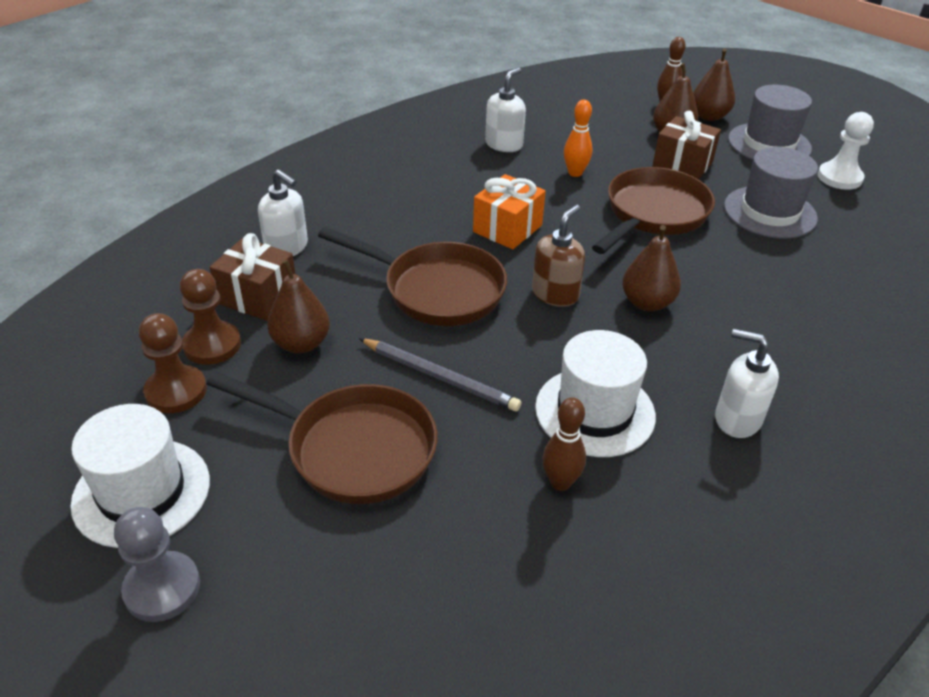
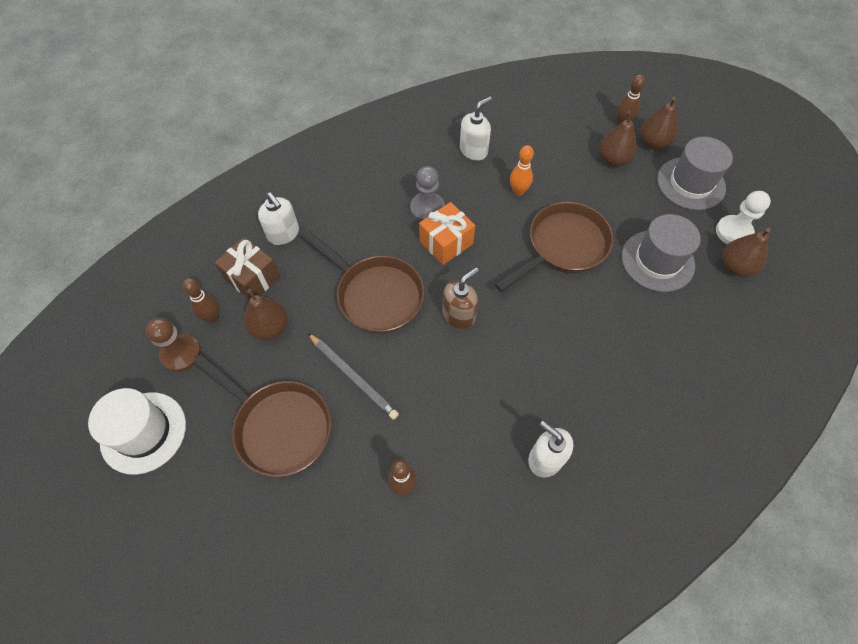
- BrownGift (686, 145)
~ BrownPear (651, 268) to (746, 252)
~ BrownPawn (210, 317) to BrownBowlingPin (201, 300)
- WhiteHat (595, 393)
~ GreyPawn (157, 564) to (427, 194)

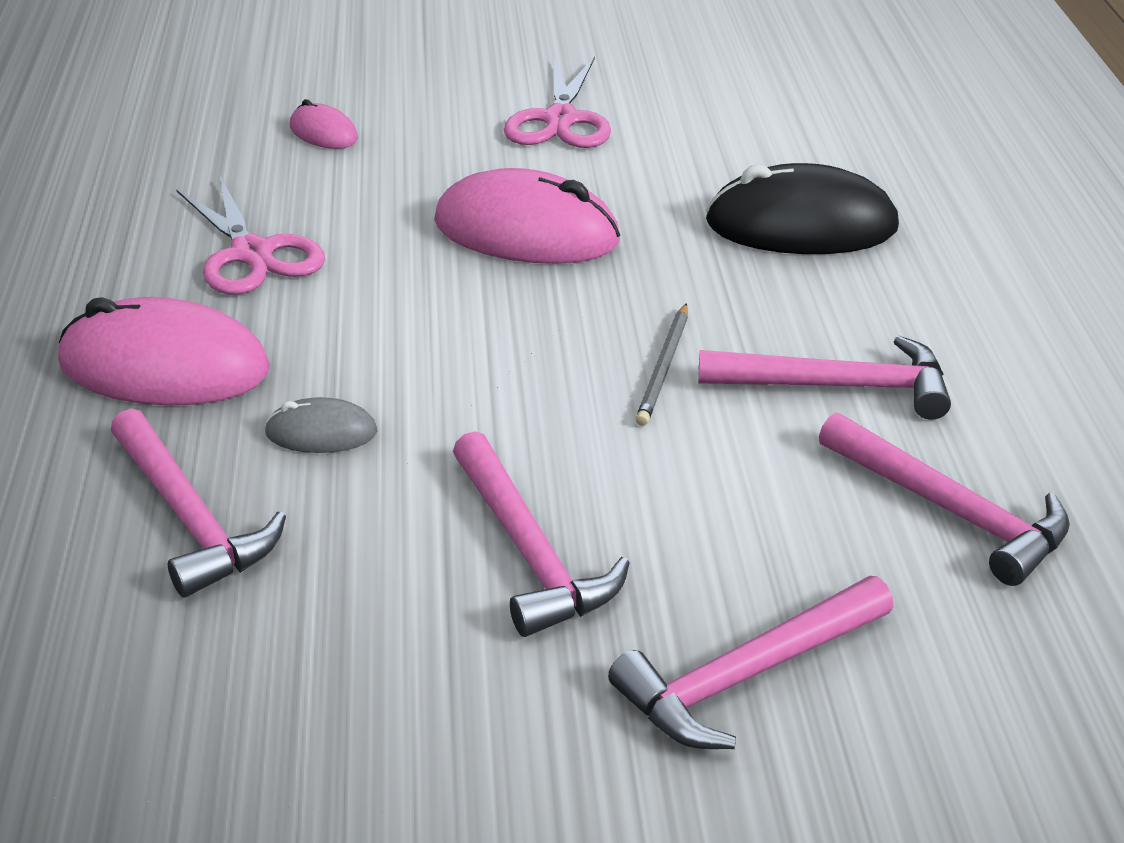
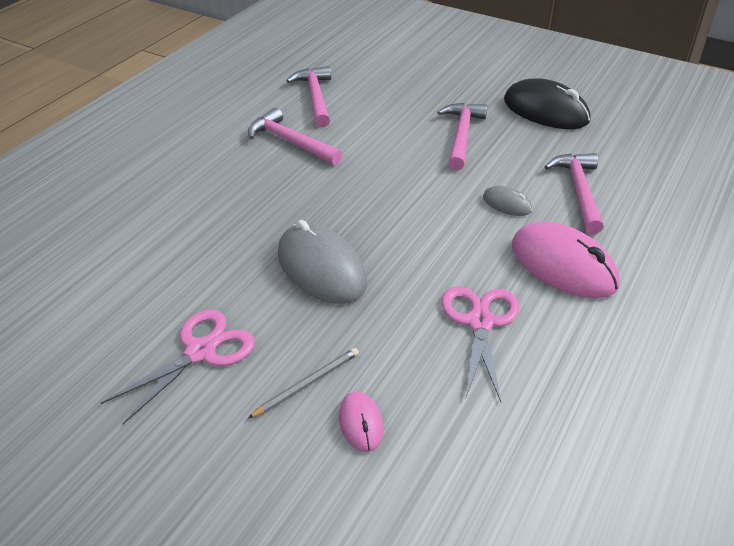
~ BlackMouse (802, 208) to (547, 103)
~ PinkMouse (527, 216) to GreyMouse (322, 262)
~ GreyPencil (661, 364) to (303, 383)
- PinkHammer (751, 662)

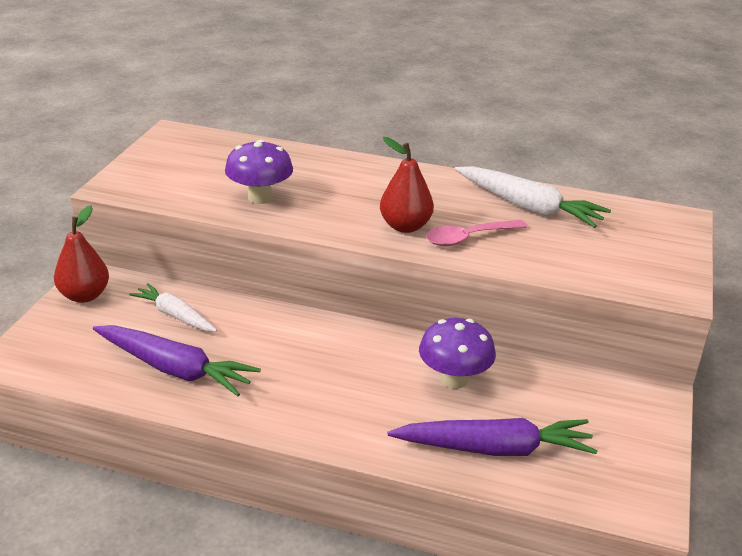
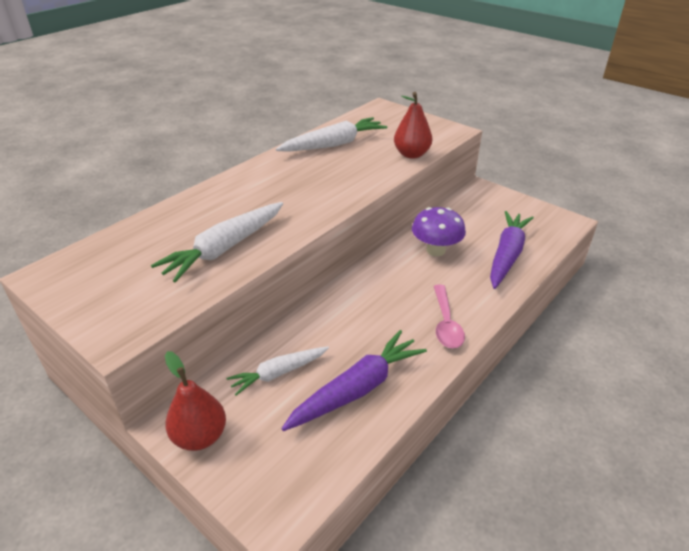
~ RedPear (407, 185) to (413, 125)
~ PurpleMushroom (259, 172) to WhiteCarrot (217, 242)
~ PinkSpoon (476, 233) to (449, 316)

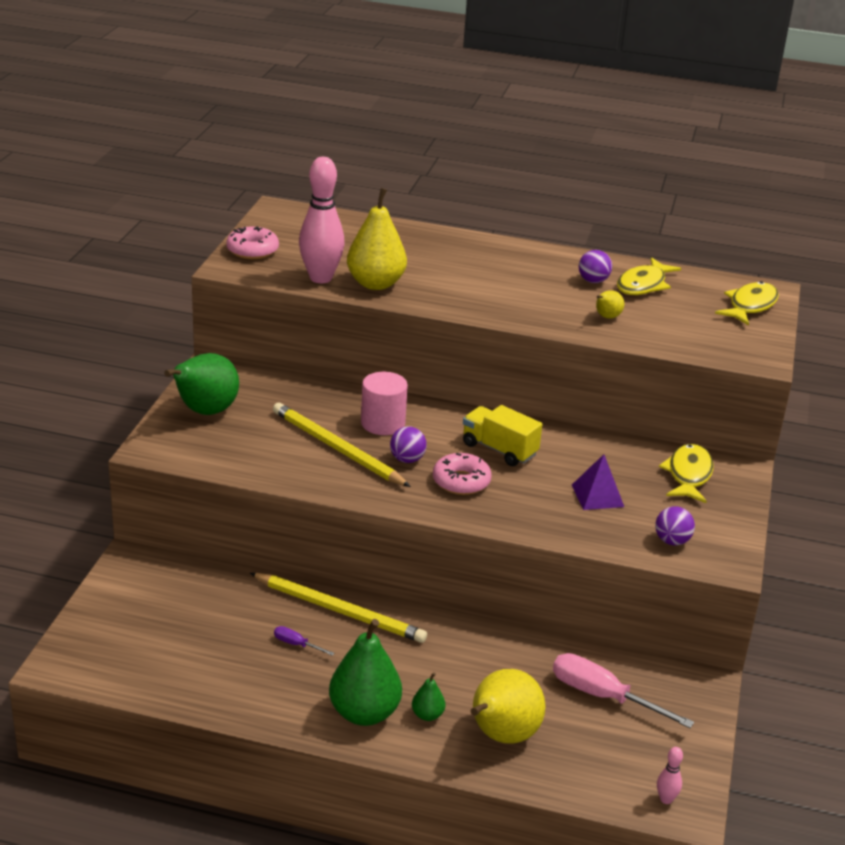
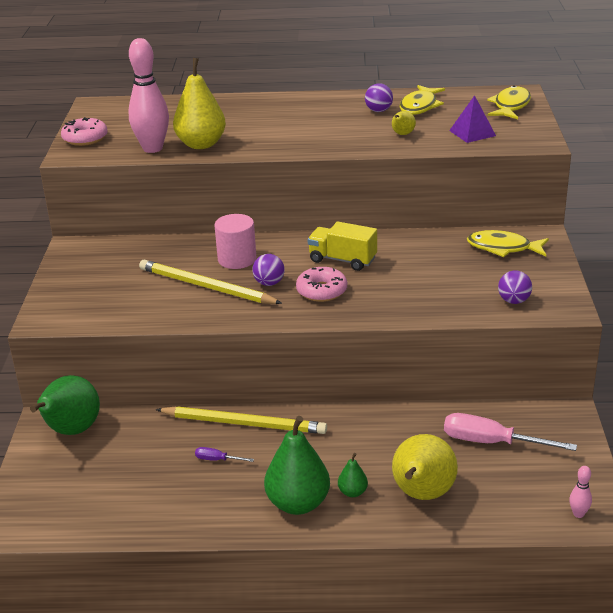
~ GreenPear (201, 384) to (65, 405)
~ YellowFish (686, 473) = (508, 243) 75 degrees counterclockwise
~ PurplePyramid (598, 482) to (472, 119)

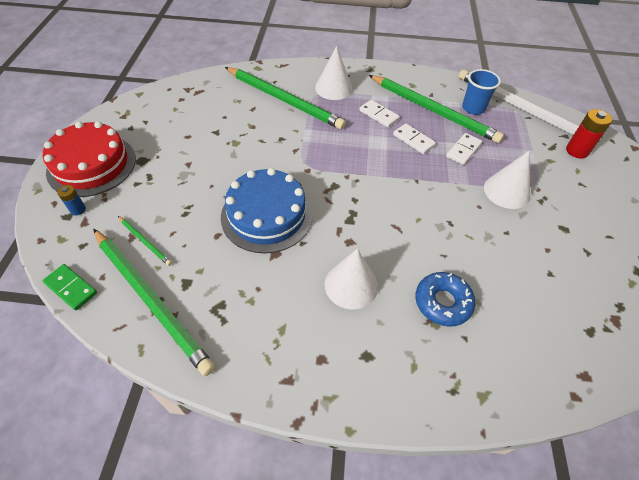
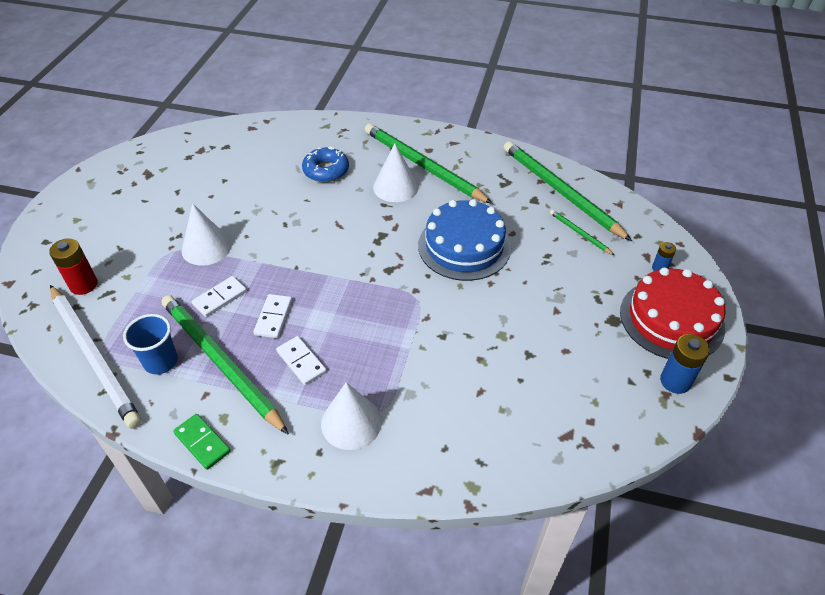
~ GreenPencil (285, 98) to (429, 164)
~ WhiteDomino (414, 138) = (272, 316) 45 degrees clockwise
~ GreenDomino (69, 287) to (202, 442)
+ BlueBattery (685, 364)

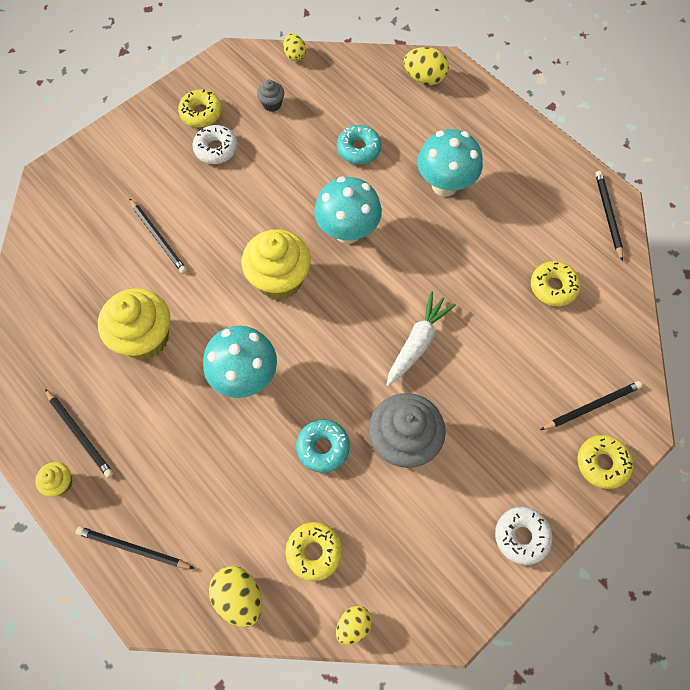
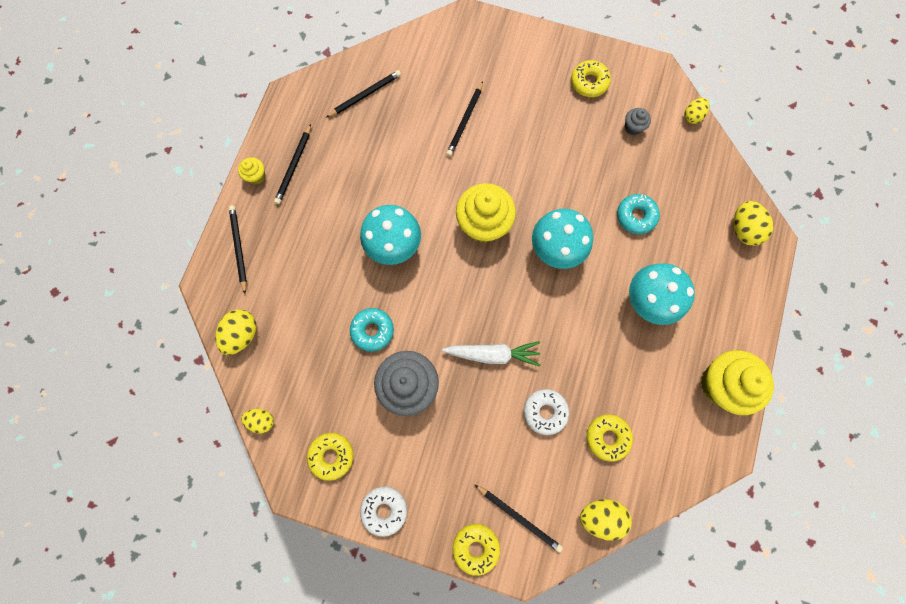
~ WhiteDonut (215, 144) to (546, 412)
~ BlackPencil (609, 216) to (363, 94)
~ YellowCupcake (134, 324) to (737, 382)
~ YellowDonut (313, 551) to (330, 457)
+ YellowEgg (606, 520)

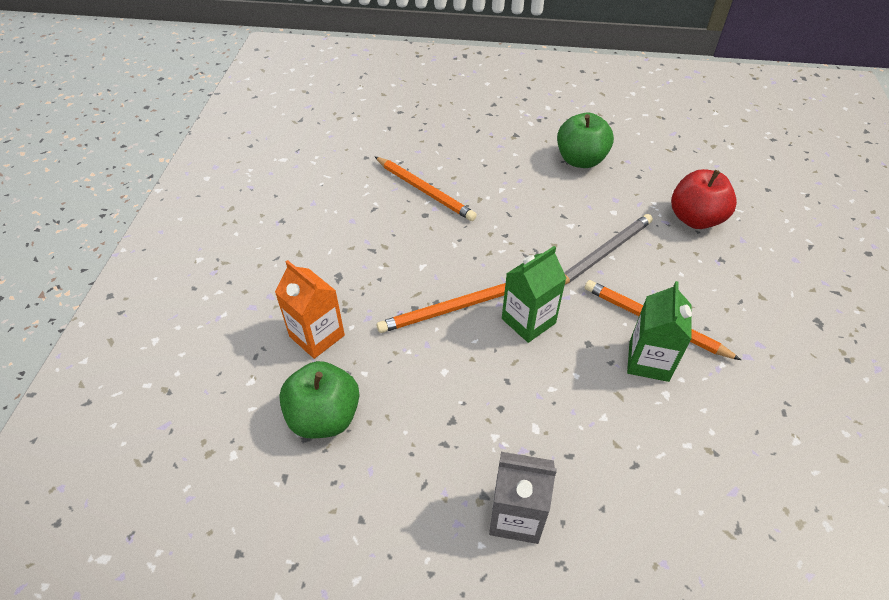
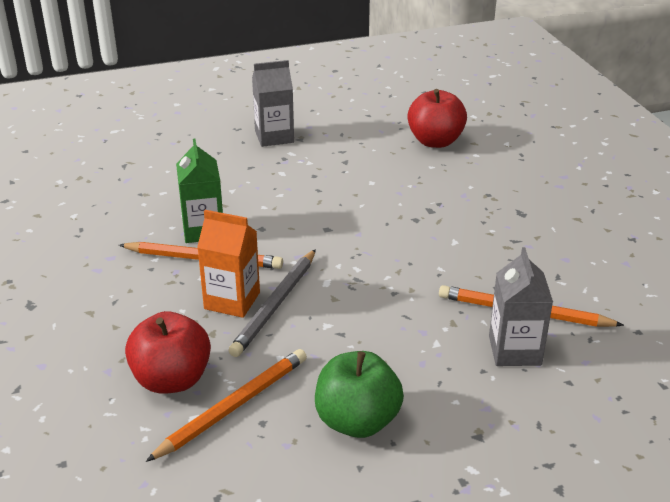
- GreenCarton (534, 294)
~ OrangeCarton (310, 309) to (228, 264)
~ OrangePencil (441, 308) to (226, 405)
~ GreenApple (319, 400) to RedApple (437, 118)
+ GreyCarton (521, 306)

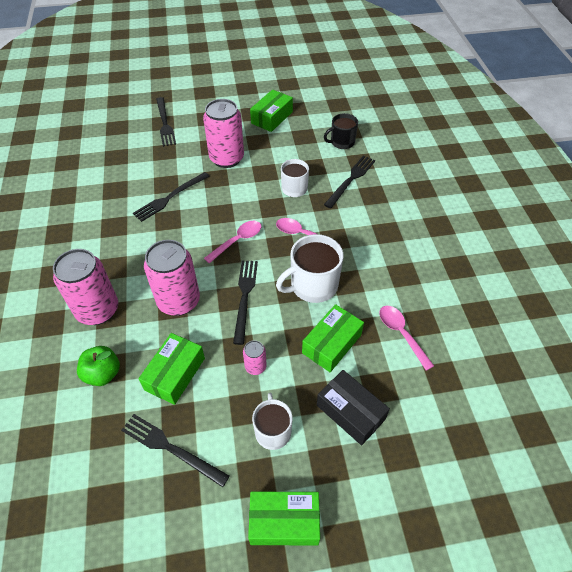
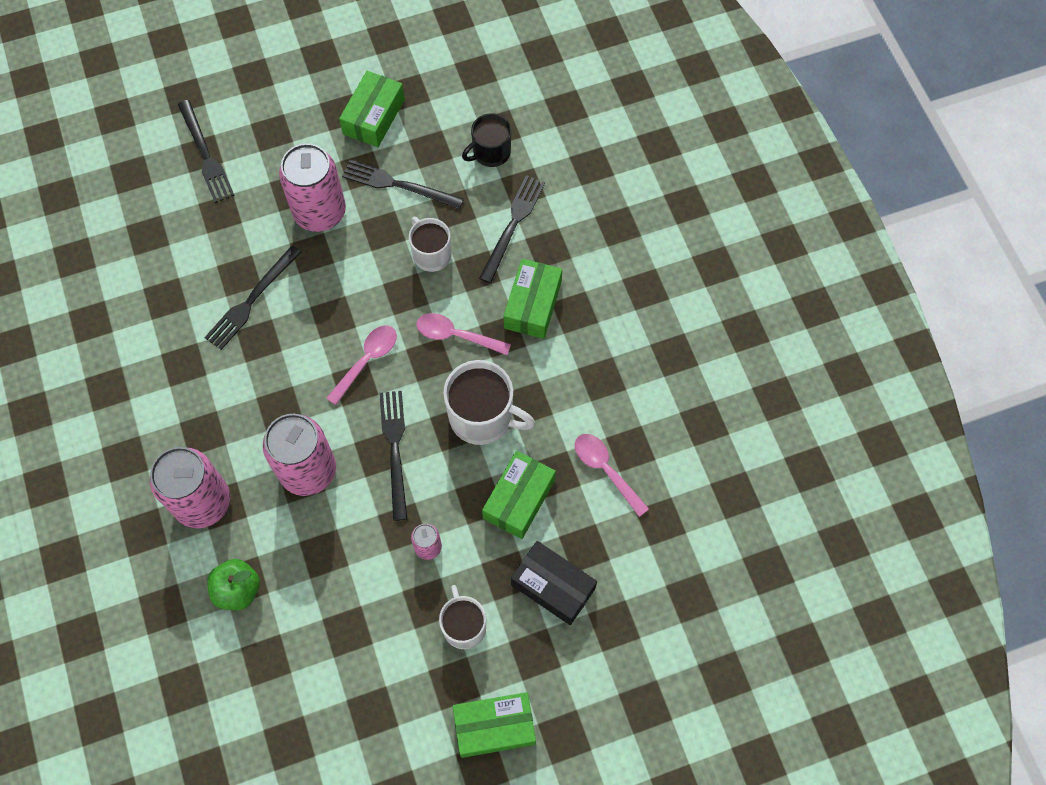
~ WhiteMug (309, 268) = (489, 402) 120 degrees counterclockwise
~ GreenBox (171, 369) to (532, 299)
~ BlackFork (175, 450) to (403, 184)

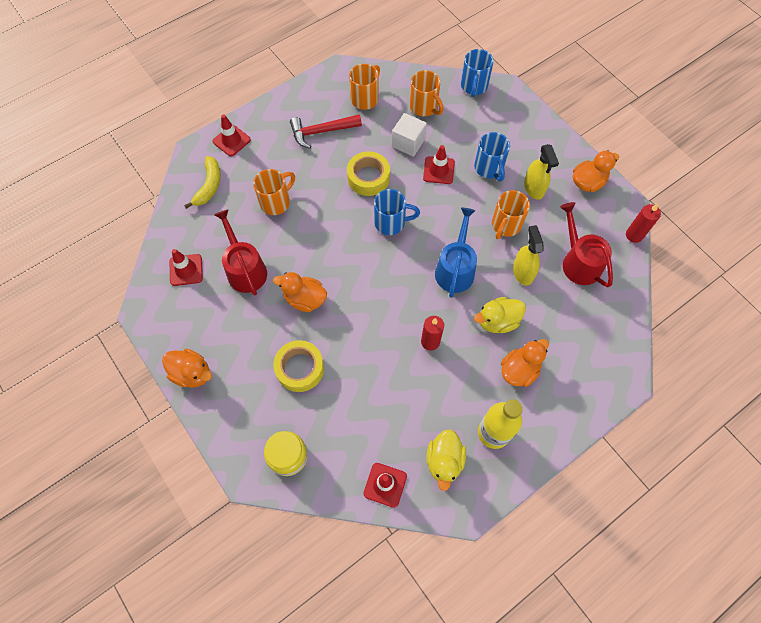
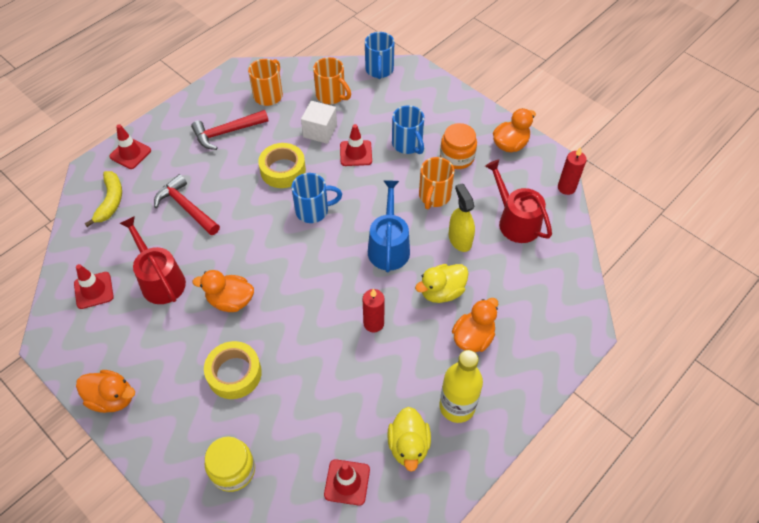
~ YellowSprayBottle (541, 172) to OrangeJar (458, 146)
~ OrangeMug (274, 192) to RedHammer (187, 204)

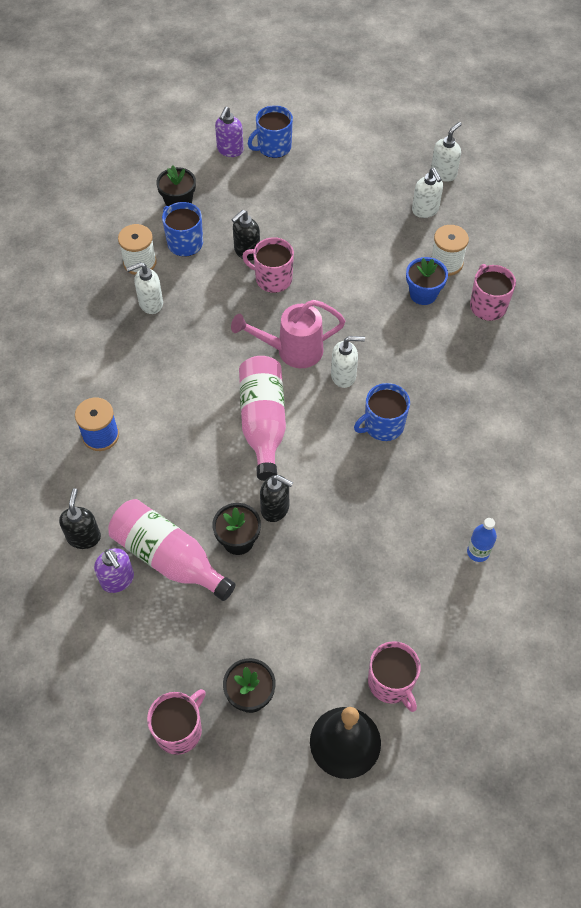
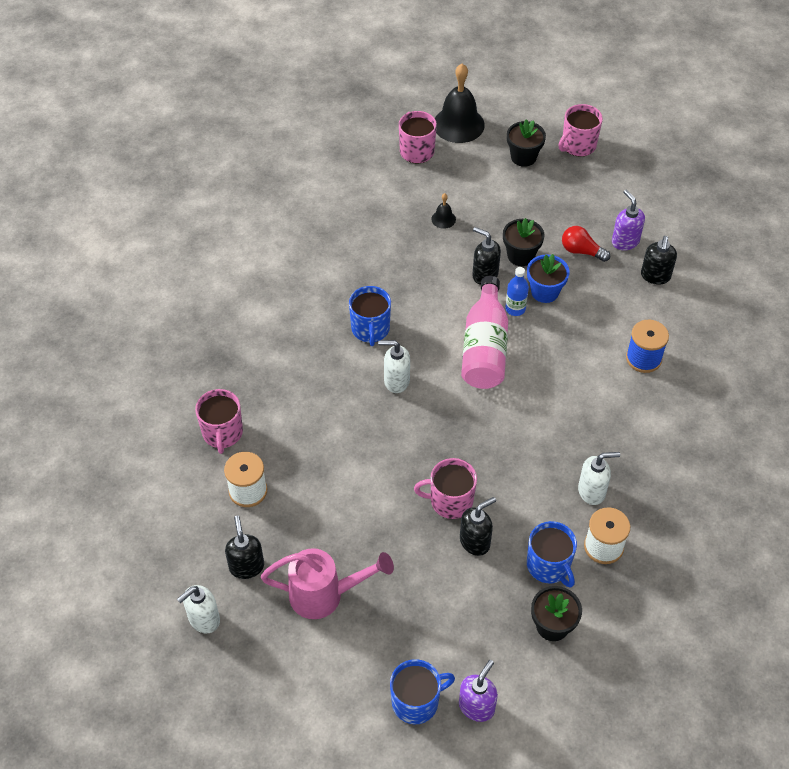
~ WhiteSoapDispenser (427, 193) to BlackSoapDispenser (244, 547)
~ PinkMug (268, 265) = (445, 488) 150 degrees clockwise
~ BlueFlowerPot (427, 281) to (548, 278)
~ PinkWateringCan (288, 334) to (327, 583)
~ BlueMug (382, 412) = (370, 316) 105 degrees clockwise
~ PinkBottle (172, 550) to RedLightBulb (586, 244)
~ BlueBottle (482, 540) to (517, 291)
+ BlackBell (443, 211)

